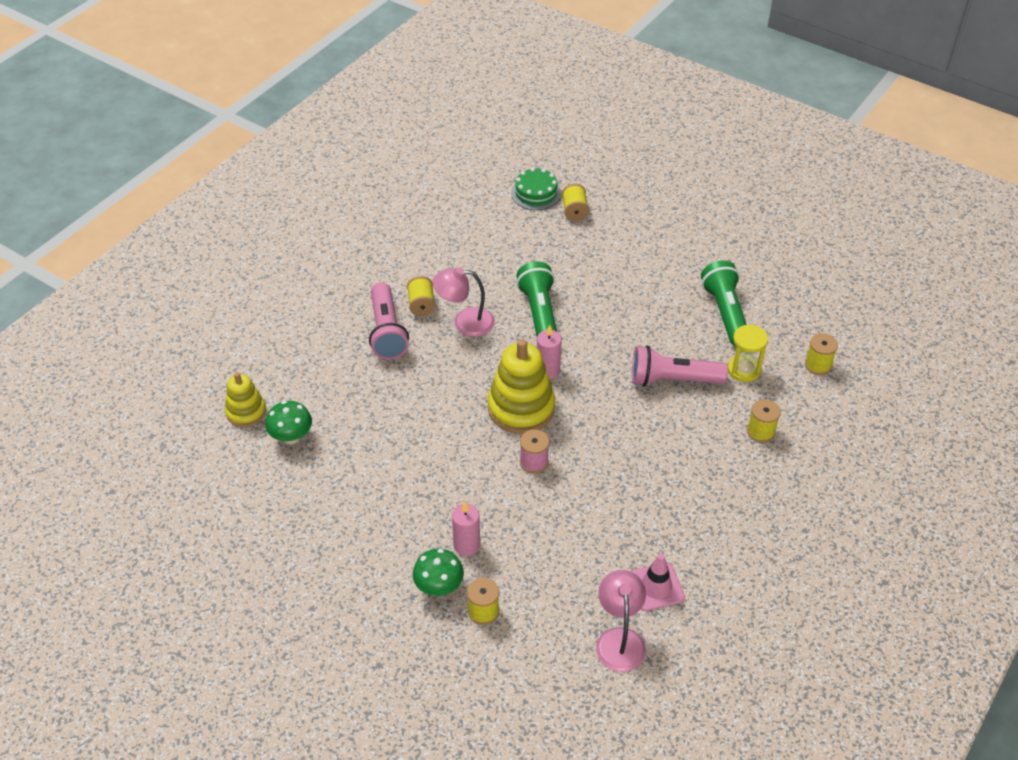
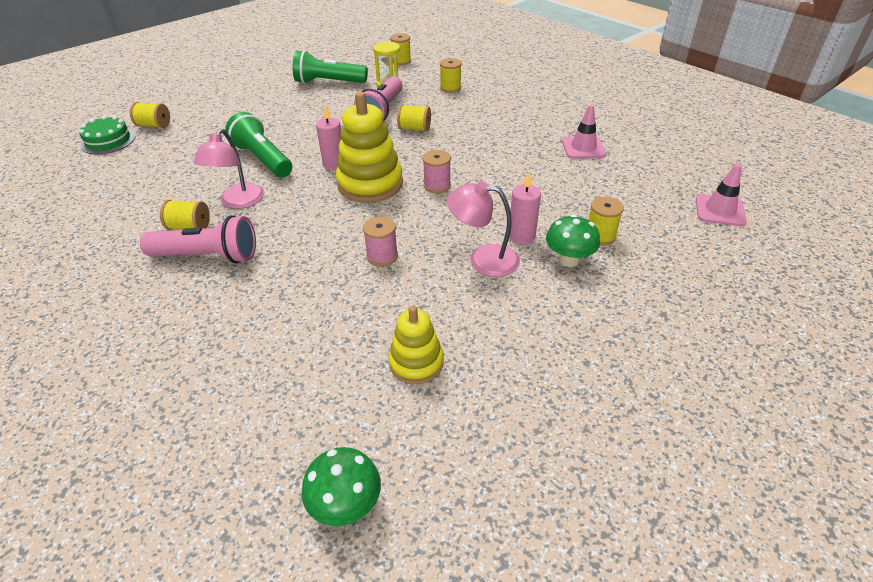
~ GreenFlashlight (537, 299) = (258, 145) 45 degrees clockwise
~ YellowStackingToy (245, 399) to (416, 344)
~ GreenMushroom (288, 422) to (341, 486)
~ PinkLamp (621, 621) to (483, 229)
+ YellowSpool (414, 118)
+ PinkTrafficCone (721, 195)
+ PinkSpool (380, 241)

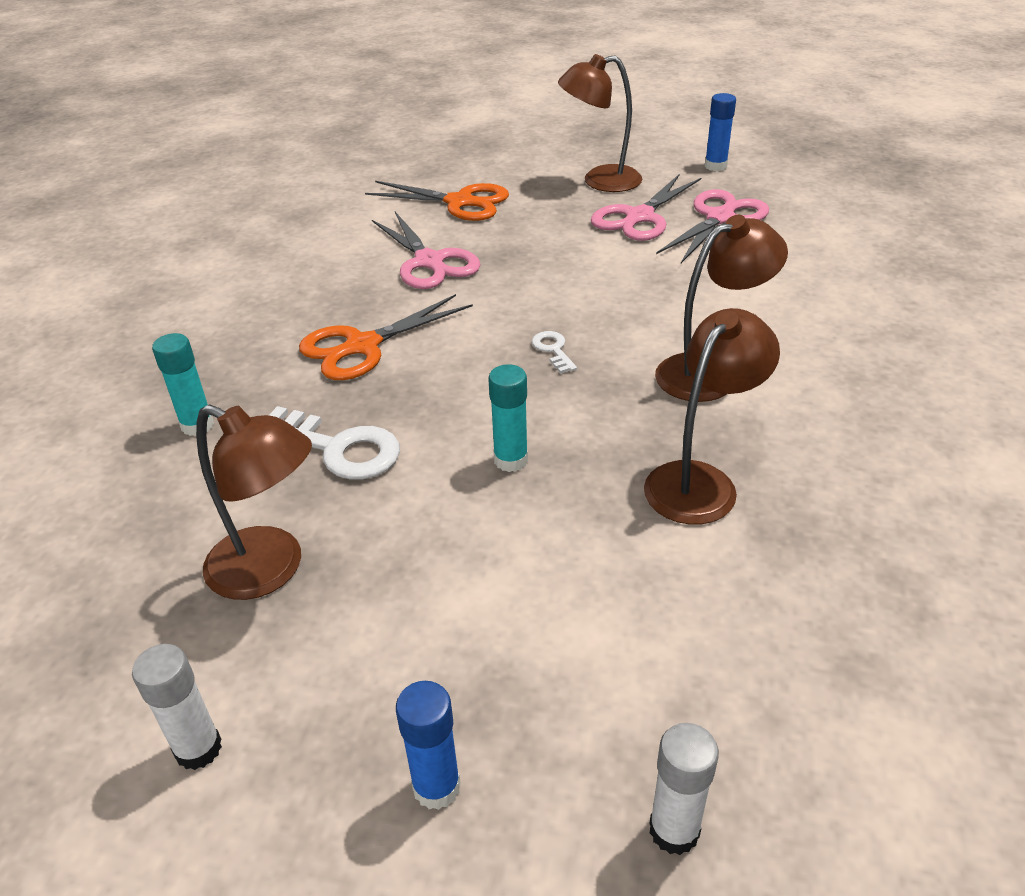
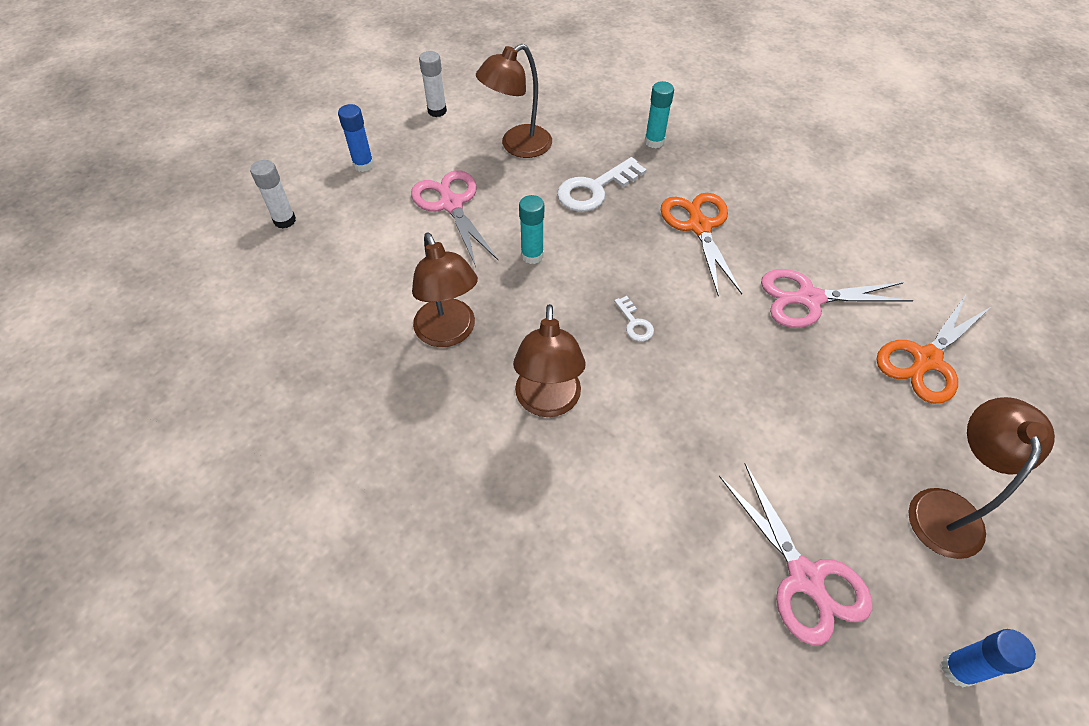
~ PinkScissors (646, 207) to (454, 218)
~ WhiteKey (554, 352) = (634, 318) 60 degrees clockwise

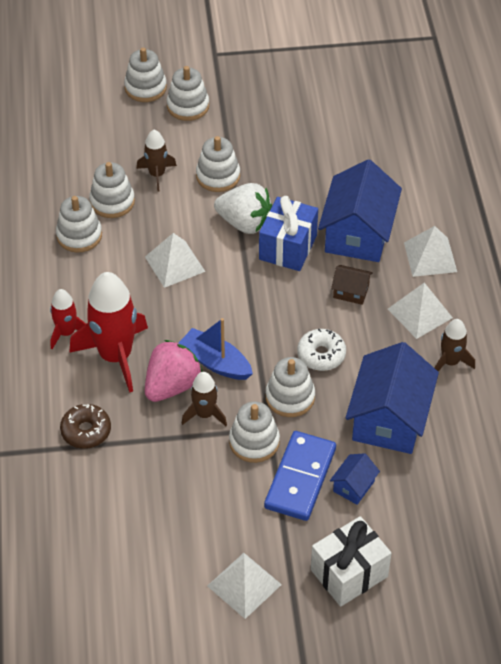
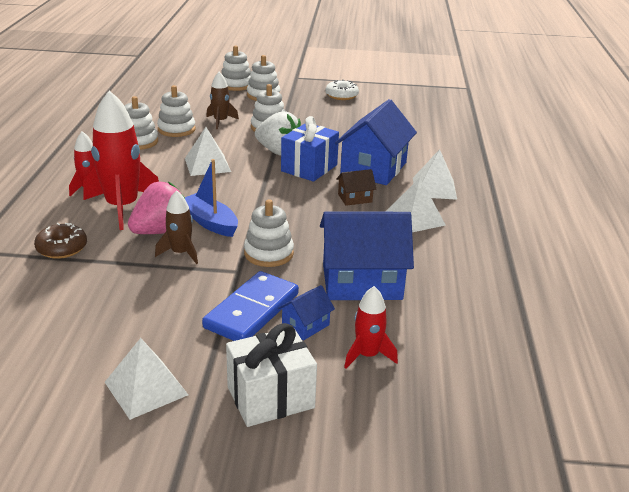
~ BrownHouse (352, 285) = (356, 187) 45 degrees counterclockwise
- BrownRocket (455, 345)
~ WhiteDonut (321, 350) to (342, 89)
~ BlueHouse (392, 398) = (367, 255) 60 degrees clockwise
- WhiteStackingToy (254, 432)
+ RedRocket (371, 327)

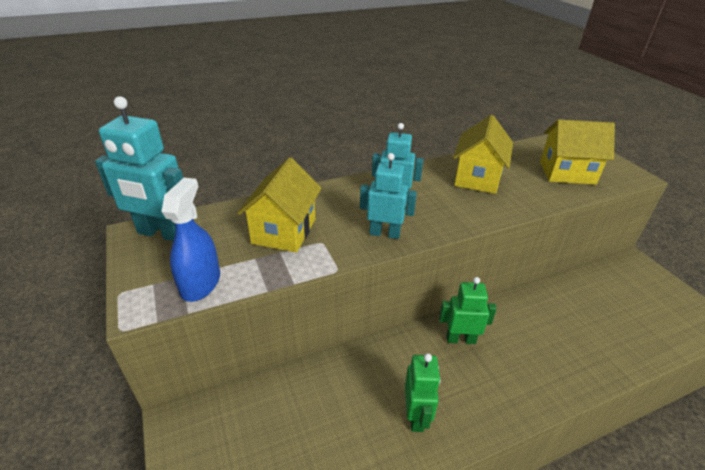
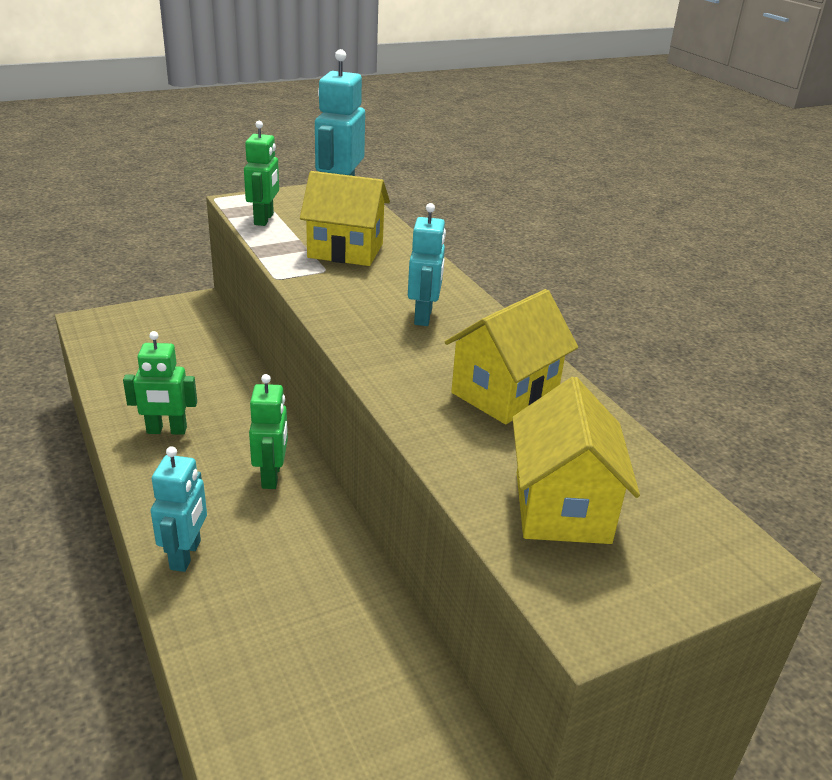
~ YellowHouse (483, 154) = (511, 356) 60 degrees counterclockwise
~ TurquoiseRobot (388, 196) to (179, 509)
~ BlueSprayBottle (191, 240) to GreenRobot (261, 173)

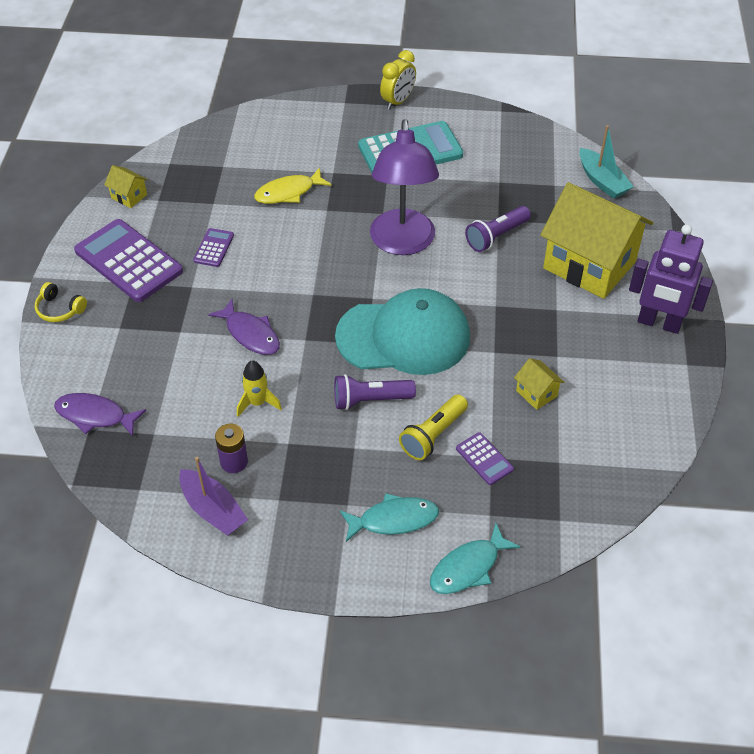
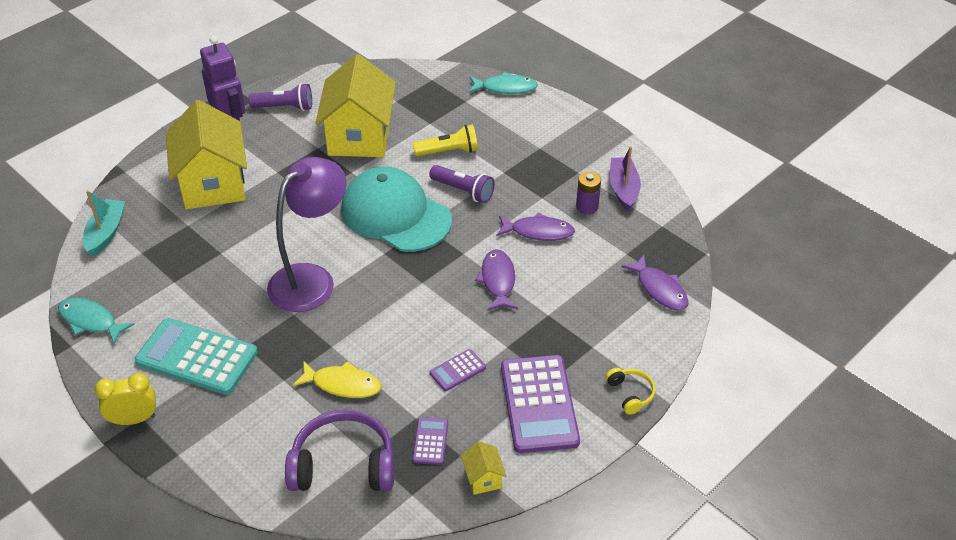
~ PurpleFlashlight (498, 229) to (280, 97)
~ YellowHouse (539, 384) = (355, 105) x2.49
~ YellowRocket (259, 388) to PurpleFish (535, 227)
~ PurpleCalculator (485, 458) to (430, 441)
~ TurquoiseFish (389, 517) to (96, 321)
+ PurpleHeadphones (339, 450)

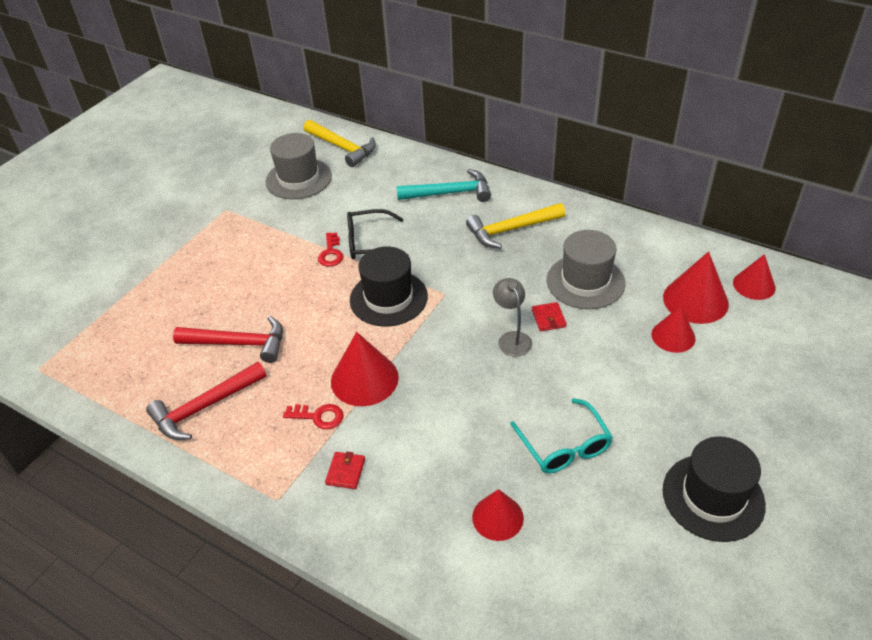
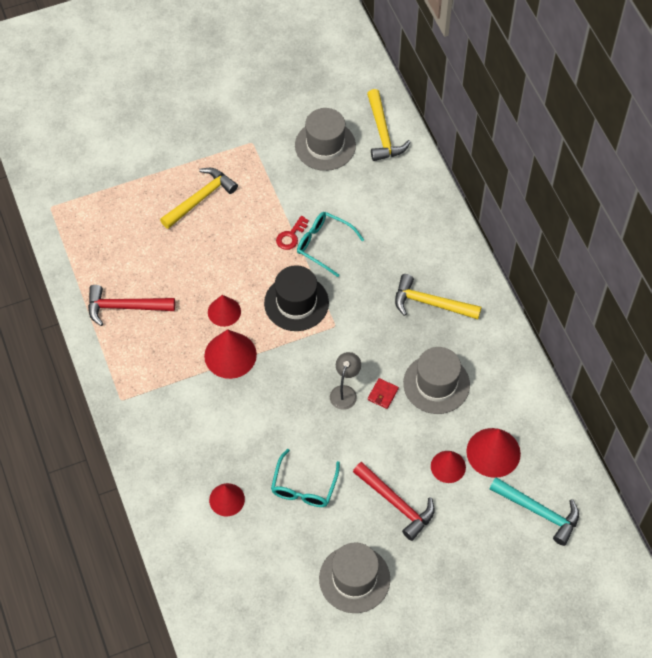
~ TurquoiseHammer (443, 185) to (534, 511)
~ BlackGlasses (378, 234) to TurquoiseGlasses (330, 244)
~ RedCone (754, 277) to (224, 311)
~ RedHammer (228, 339) to (394, 501)
- RedKey (313, 416)
~ BlackHat (714, 489) to GreyHat (354, 578)
- RedWallet (345, 470)
+ YellowHammer (199, 198)

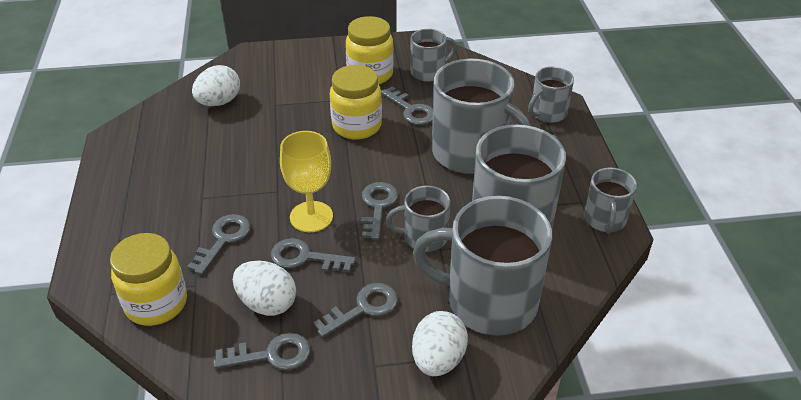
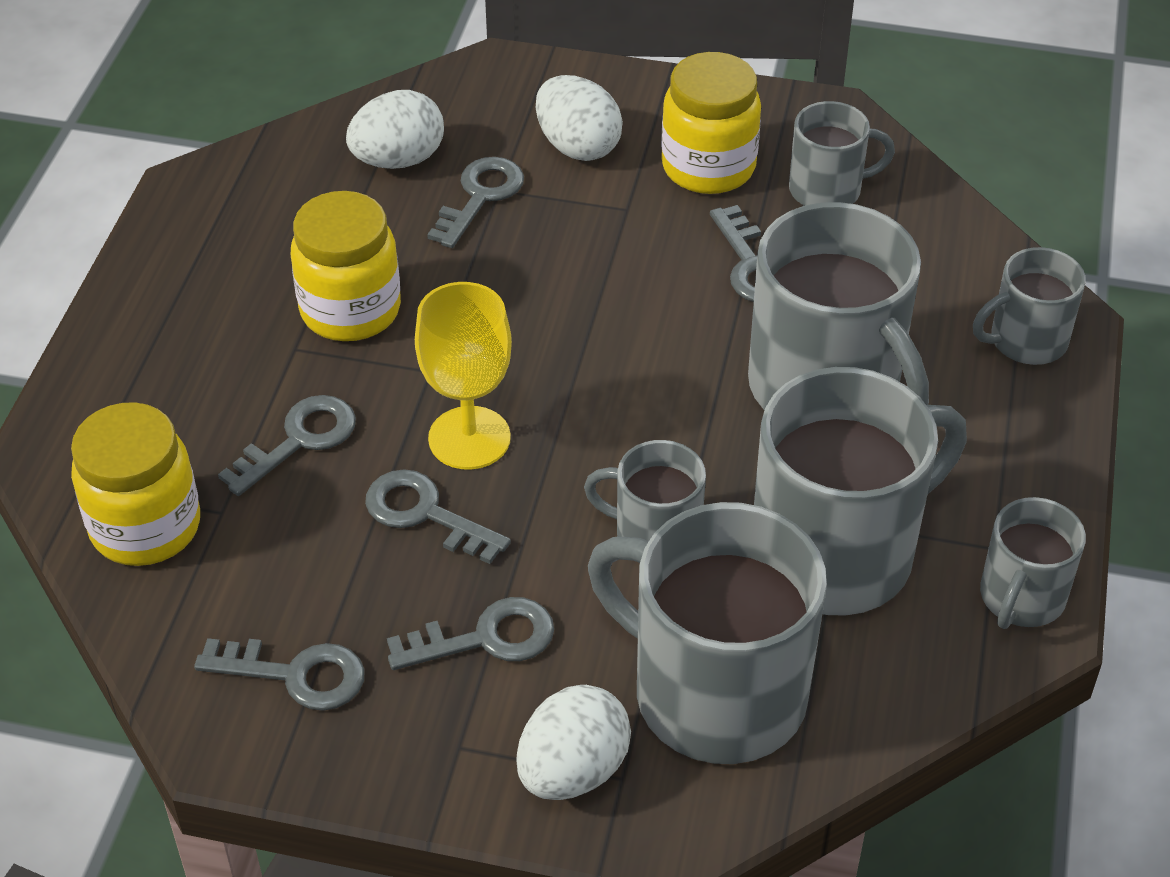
~ YellowJar (356, 102) to (346, 266)
~ GreyKey (379, 211) to (475, 202)
~ WhiteEgg (264, 288) to (579, 118)

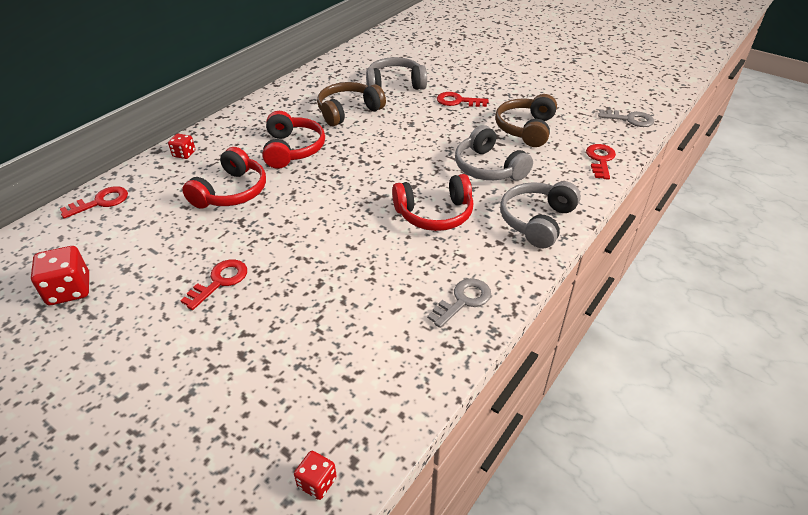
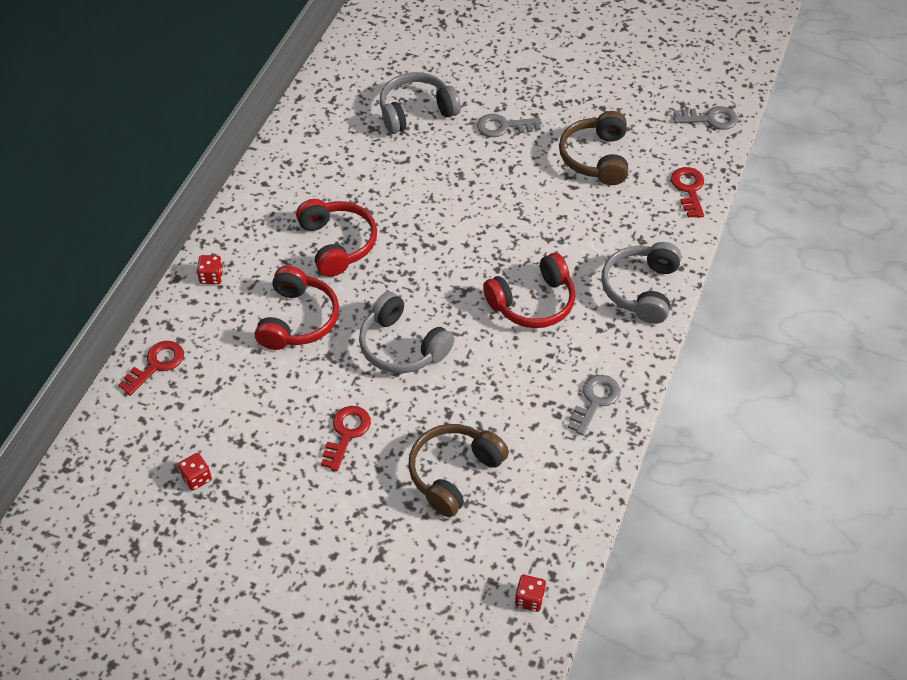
~ BrownHeadphones (351, 104) to (458, 470)
~ RedKey (463, 99) to GreyKey (509, 125)
~ GreyHeadphones (494, 153) to (406, 333)
~ RedDice (60, 275) = (195, 472) x0.58

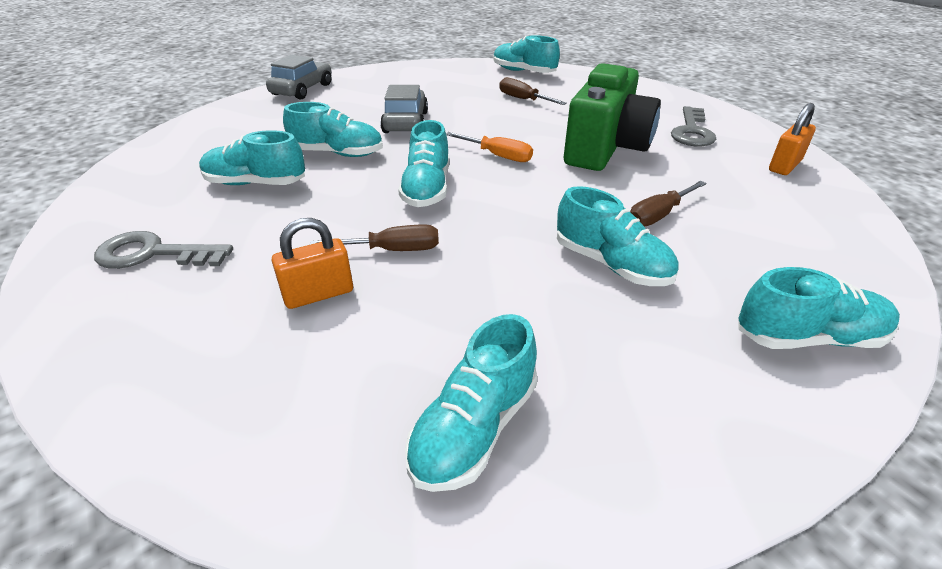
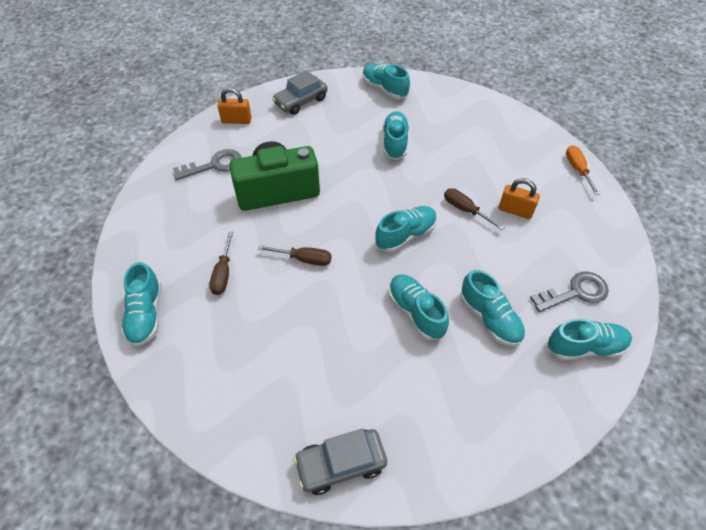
~ GreyCar (404, 109) to (300, 92)
~ OrangeScrewdriver (489, 147) to (583, 170)
~ BrownScrewdriver (668, 204) to (294, 255)
~ GreyKey (163, 250) = (569, 291) 75 degrees counterclockwise
~ TurquoiseShoe (471, 403) to (590, 340)

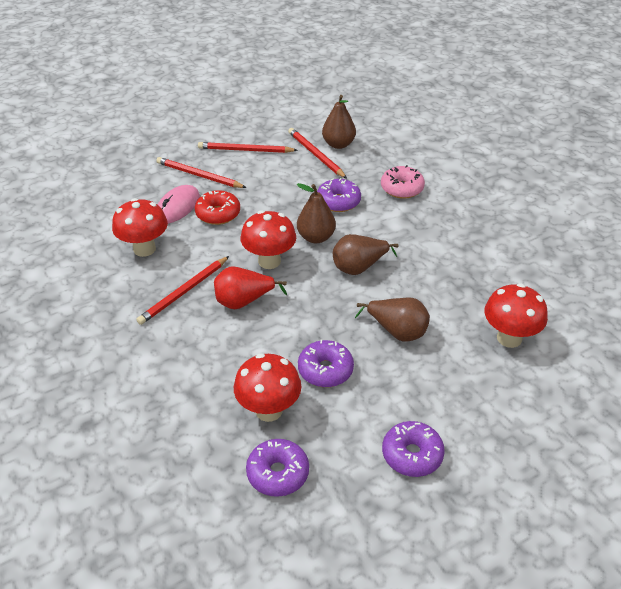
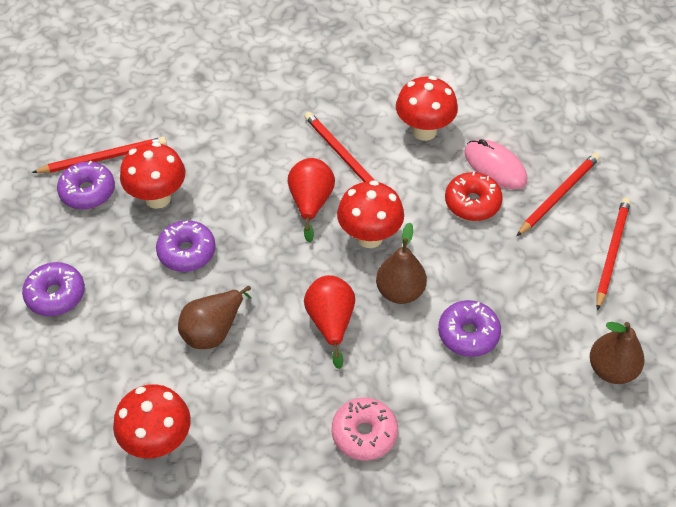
~ RedPencil (317, 153) to (99, 155)
~ PinkDonut (403, 182) to (365, 429)
~ BrownPear (366, 254) to RedPear (329, 322)

